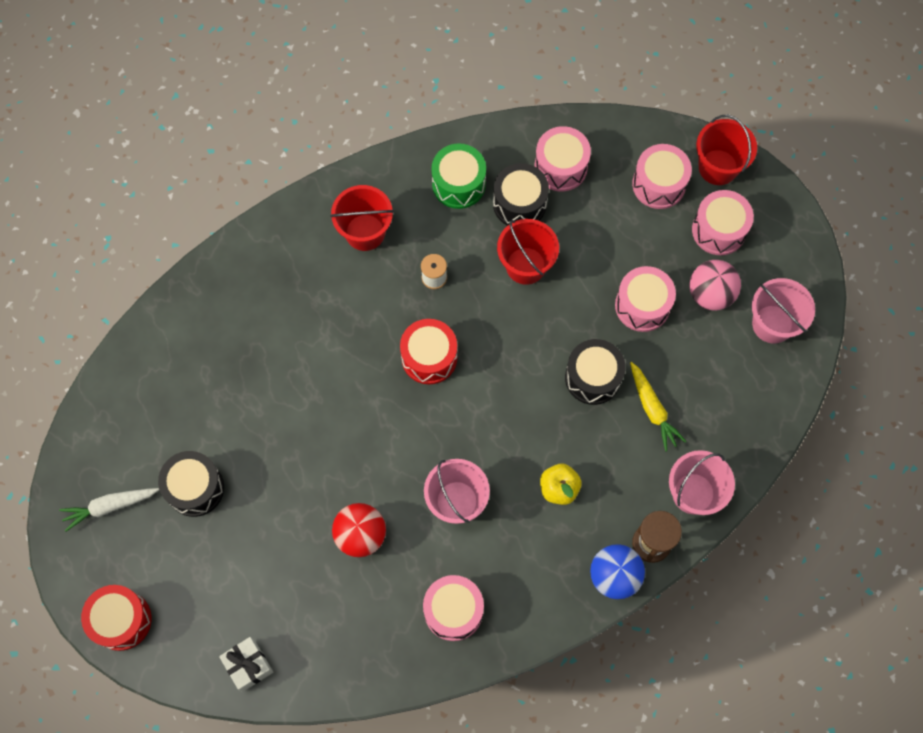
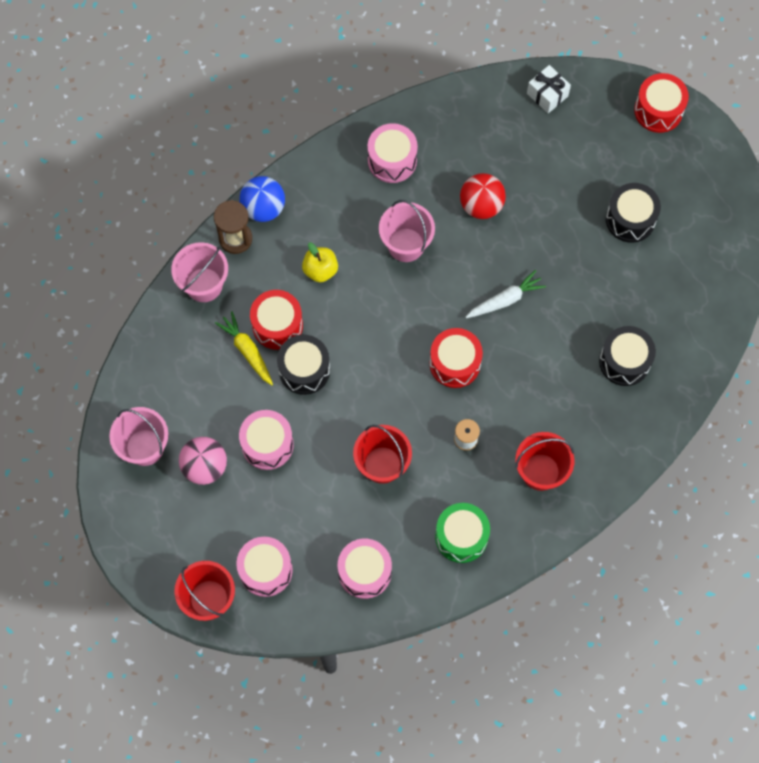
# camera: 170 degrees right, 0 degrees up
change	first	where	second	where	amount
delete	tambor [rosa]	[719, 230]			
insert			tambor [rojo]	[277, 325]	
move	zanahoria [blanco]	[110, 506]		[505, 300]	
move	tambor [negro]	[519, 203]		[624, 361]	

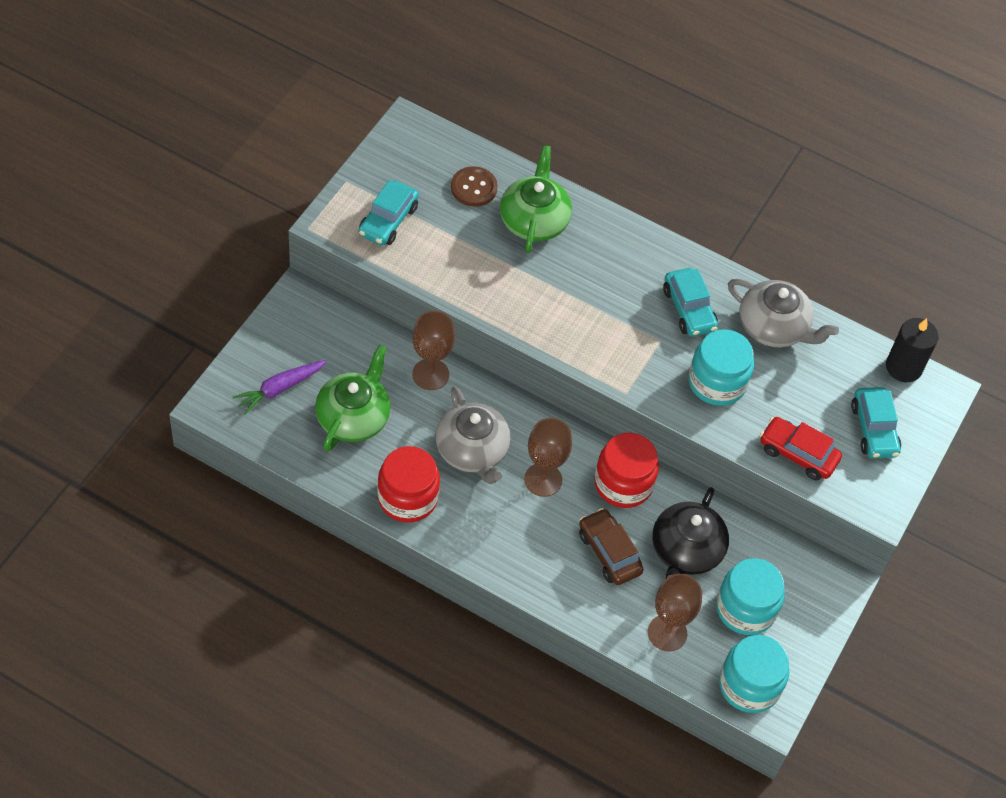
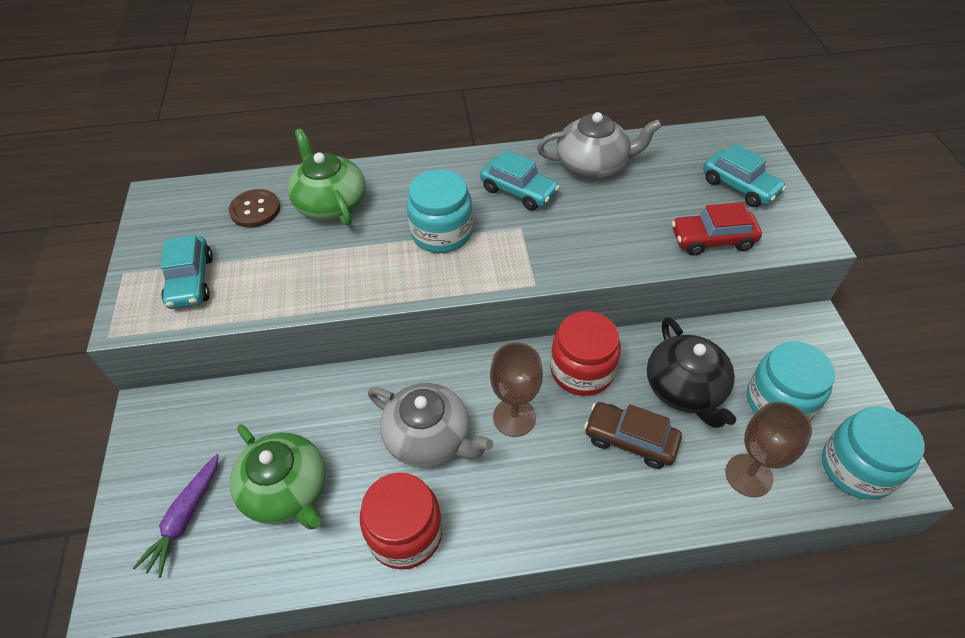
# camera: 30 degrees left, 5 degrees down
change	first	where	second	where	amount
delete	copa [marrón]	[430, 374]			
delete	vela [negro]	[903, 367]			
move	tarro [turquesa]	[717, 382]		[441, 233]	
rotate	tetera [verde]	[353, 417]		[287, 490]	150 degrees clockwise

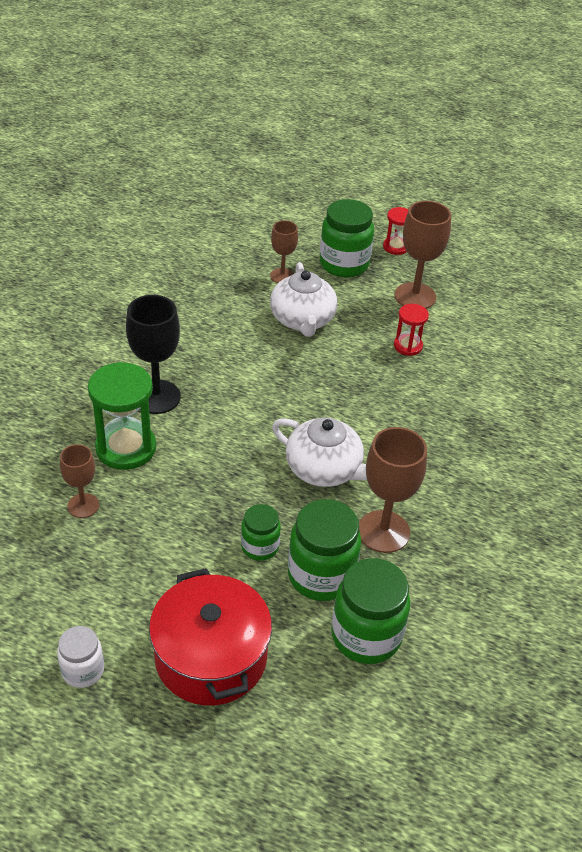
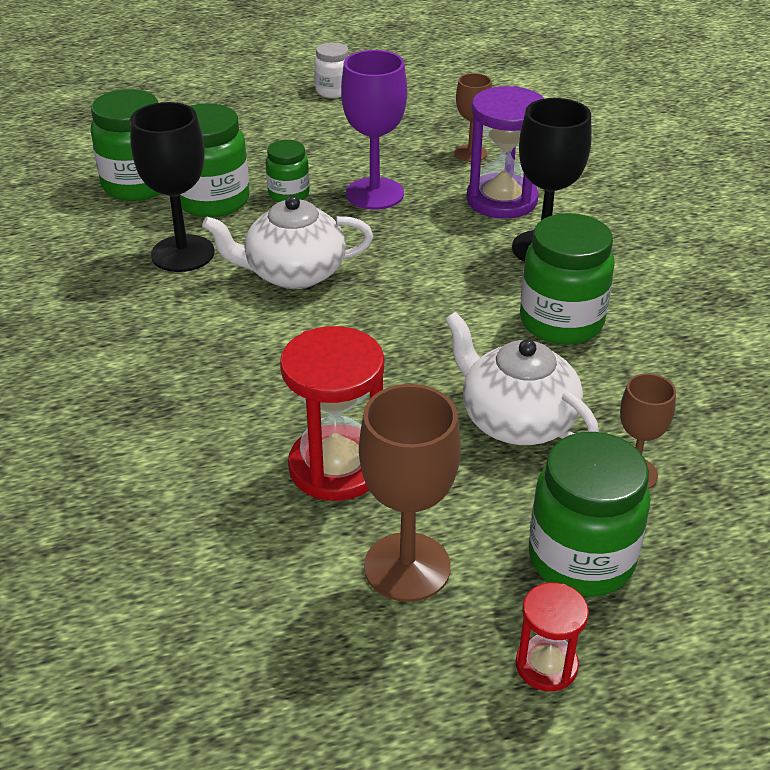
# camera: 145 degrees right, 5 degrees down
change	first	where	second	where	amount
delete	olla [rojo]	[211, 657]			
insert			copa [morado]	[374, 194]	
insert			tarro [verde]	[561, 322]	
recolor	reloj de arena [verde]	[126, 448]	reloj de arena [morado]	[502, 200]	
recolor	copa [marrón]	[383, 531]	copa [negro]	[183, 253]	
resize	reloj de arena [rojo]	[408, 346]		[336, 467]	x1.83

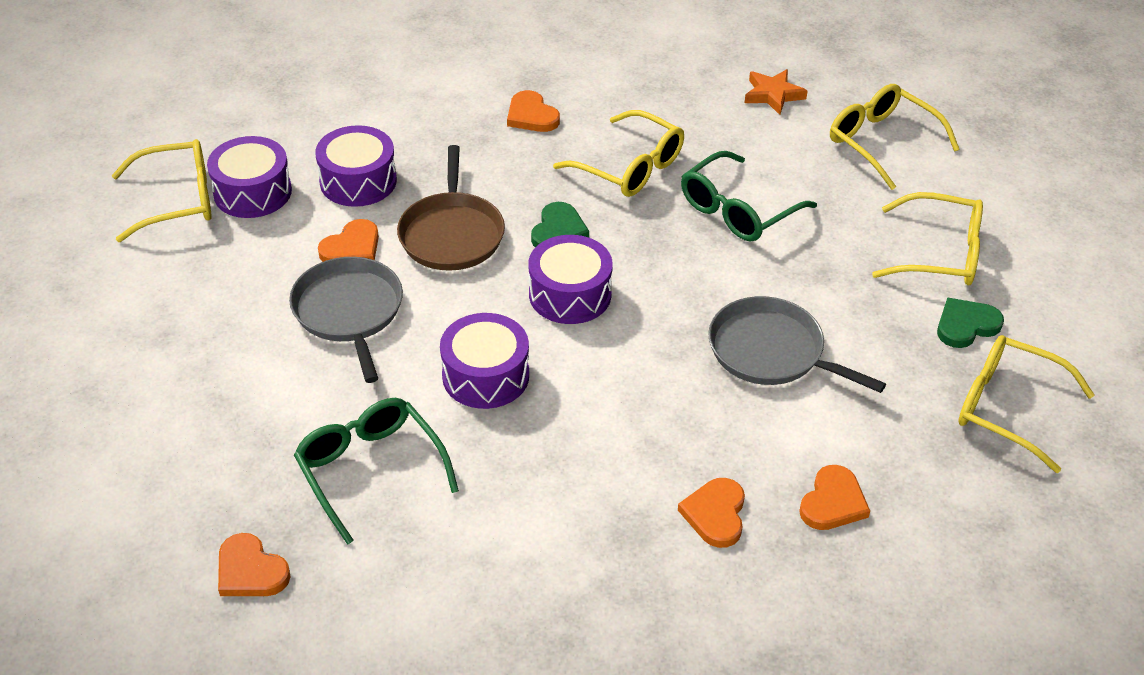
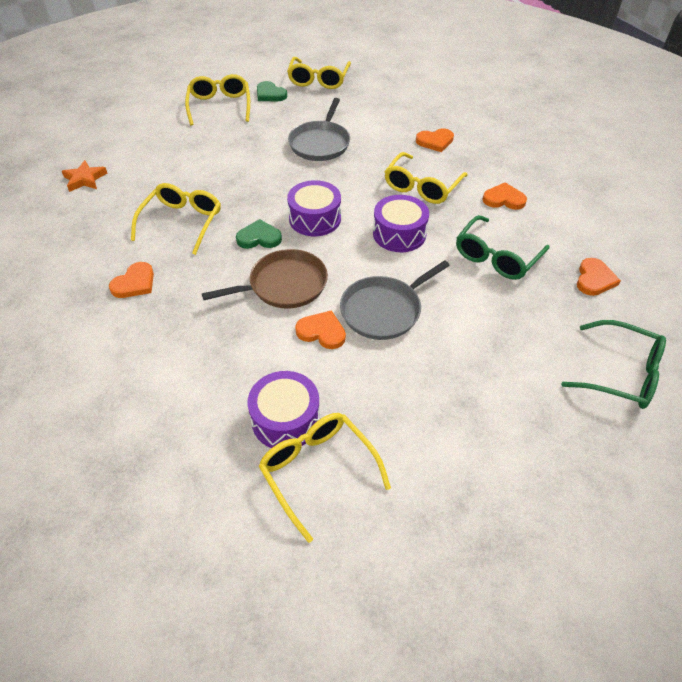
# camera: 110 degrees left, 5 degrees up
change	first	where	second	where	amount
delete	tambor [morado]	[358, 181]			
move	gafas [verde]	[739, 209]		[619, 373]	
move	corazón [naranja]	[833, 502]		[504, 199]	
move	gafas [amarillo]	[883, 143]		[422, 186]	

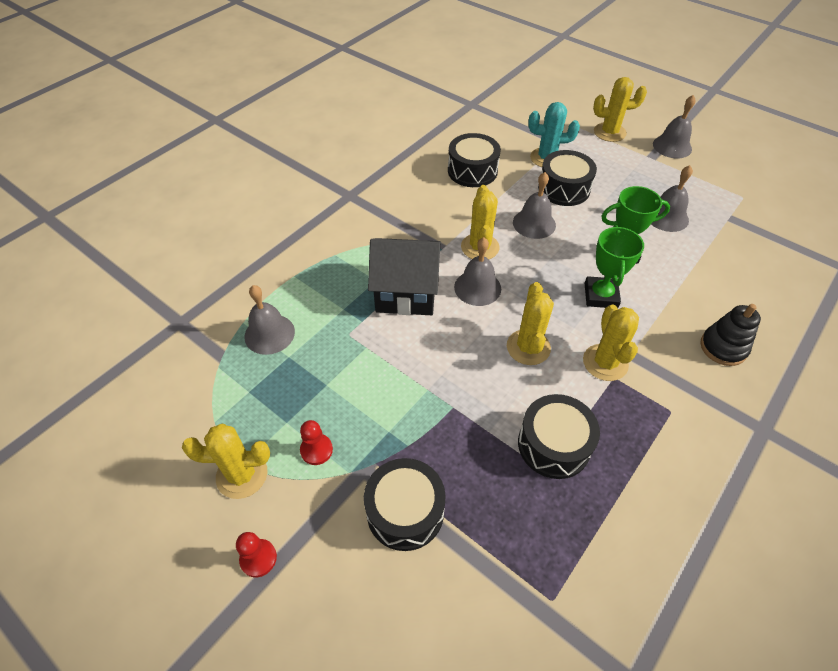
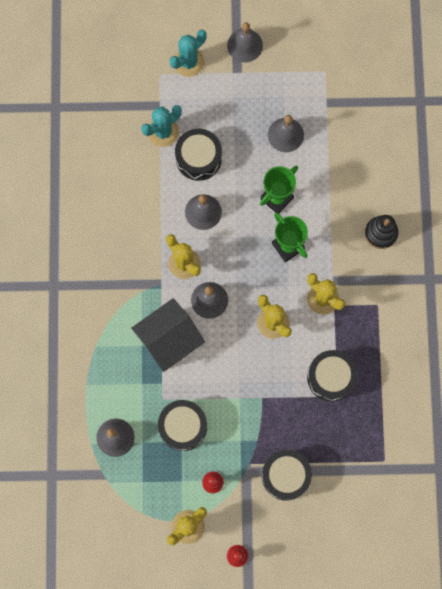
# camera: 40 degrees left, 25 degrees up
change	first	where	second	where	amount
move	tambor [negro]	[472, 171]		[183, 426]	
recolor	cactus [amarillo]	[609, 132]	cactus [turquesa]	[188, 62]	

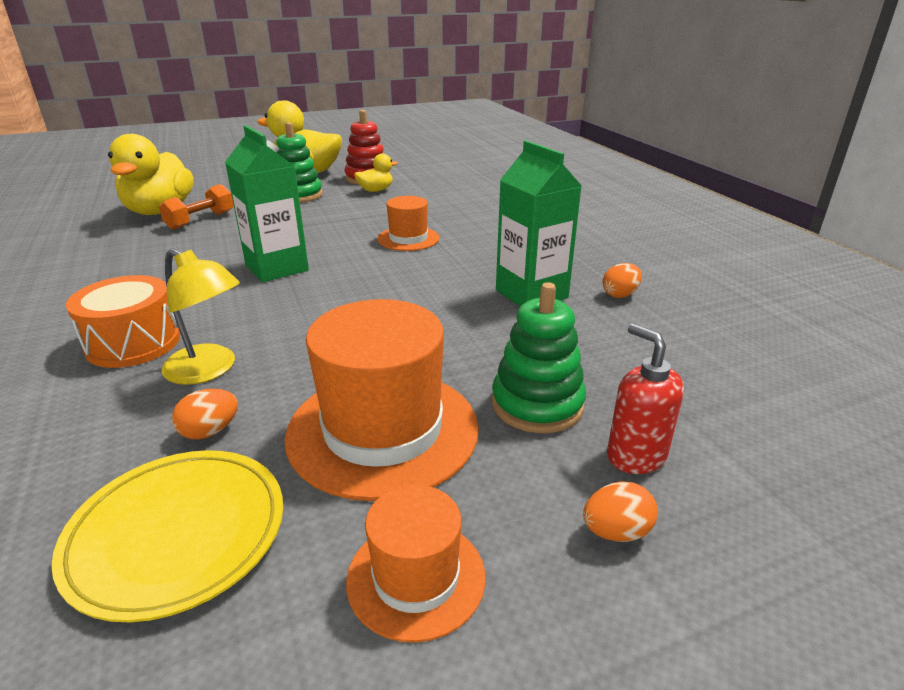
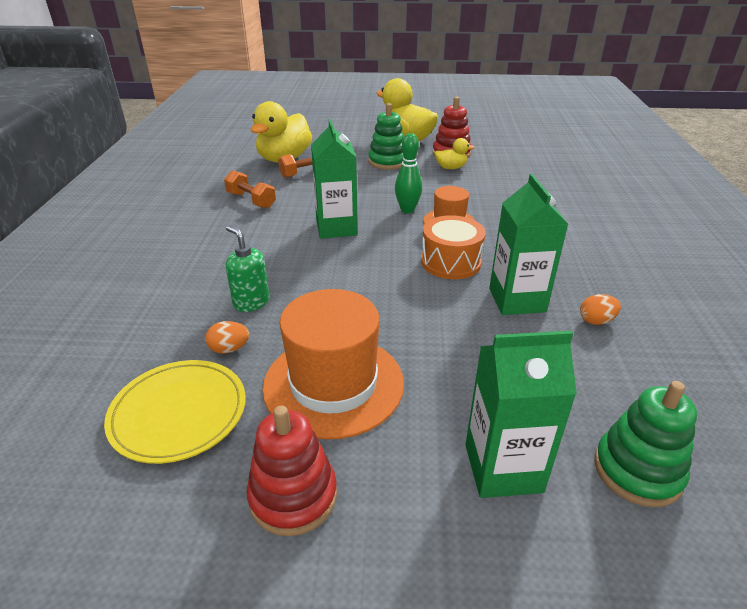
# camera: 25 degrees right, 5 degrees up
change	first	where	second	where	amount
delete	huevo [naranja]	[616, 532]			
insert			mancuerna [naranja]	[251, 200]	
insert			bolo [verde]	[407, 210]	
move	tambor [naranja]	[133, 343]		[450, 262]	
move	juguete apilable [verde]	[537, 404]		[637, 470]	
replace	lámpara [amarillo]	[209, 370]	dispensador de jabón [verde]	[251, 302]	
replace	sombrero [naranja]	[416, 577]	juguete apilable [rojo]	[293, 496]	
replace	dispensador de jabón [rojo]	[635, 455]	cartón de leche [verde]	[503, 468]	

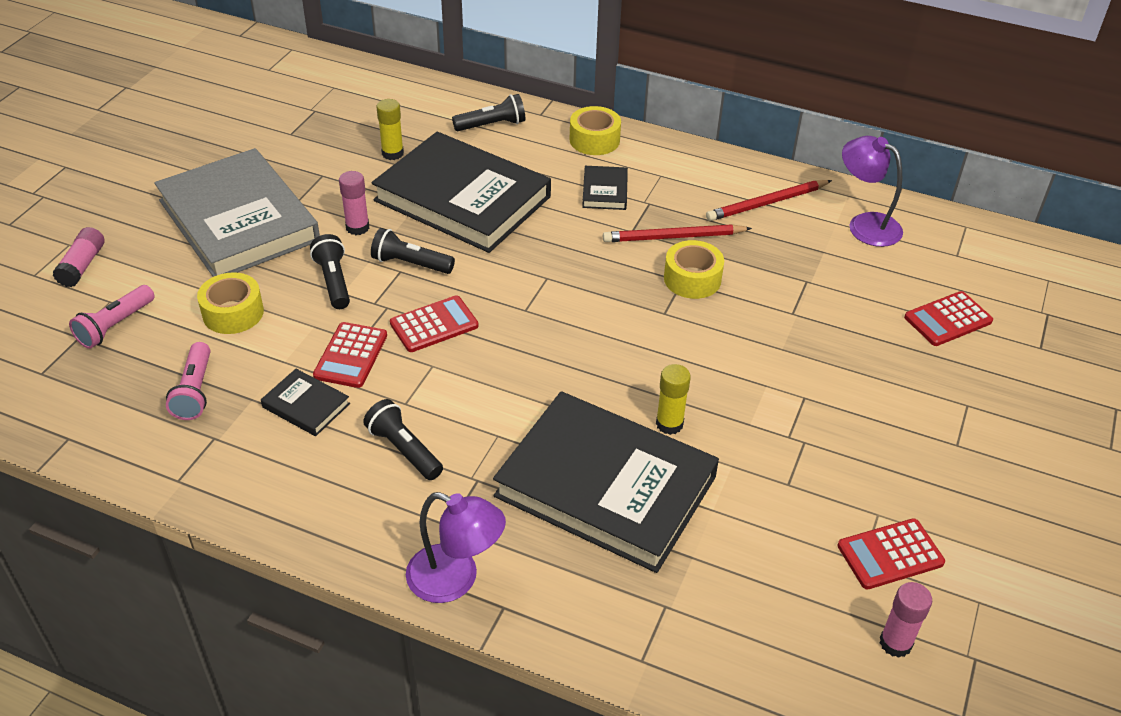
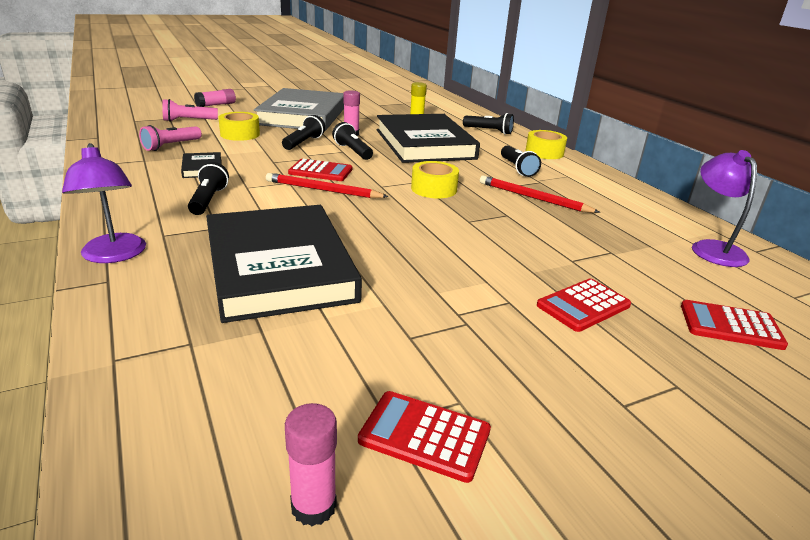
# camera: 40 degrees right, 15 degrees down
change	first	where	second	where	amount
delete	barra de pegamento [amarillo]	[669, 424]			
move	calculadora [rojo]	[351, 355]		[583, 305]	
move	cinta adhesiva [amarillo]	[692, 279]		[434, 189]	
move	lápiz [rojo]	[767, 203]		[323, 190]	
replace	libro [negro]	[604, 191]	lámpara de mano [negro]	[517, 168]	

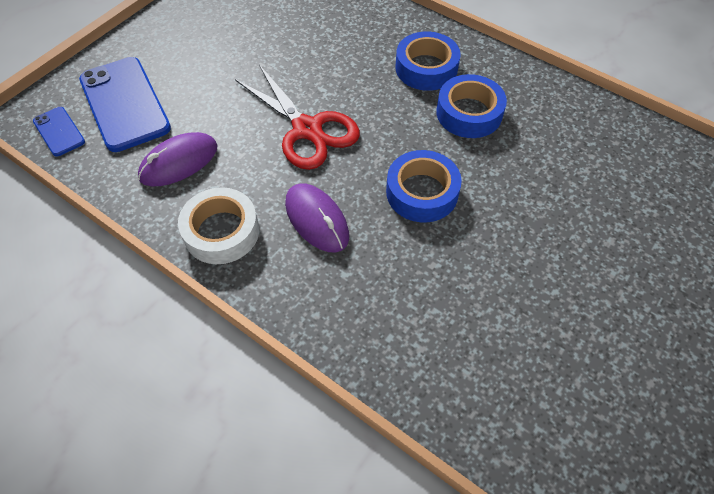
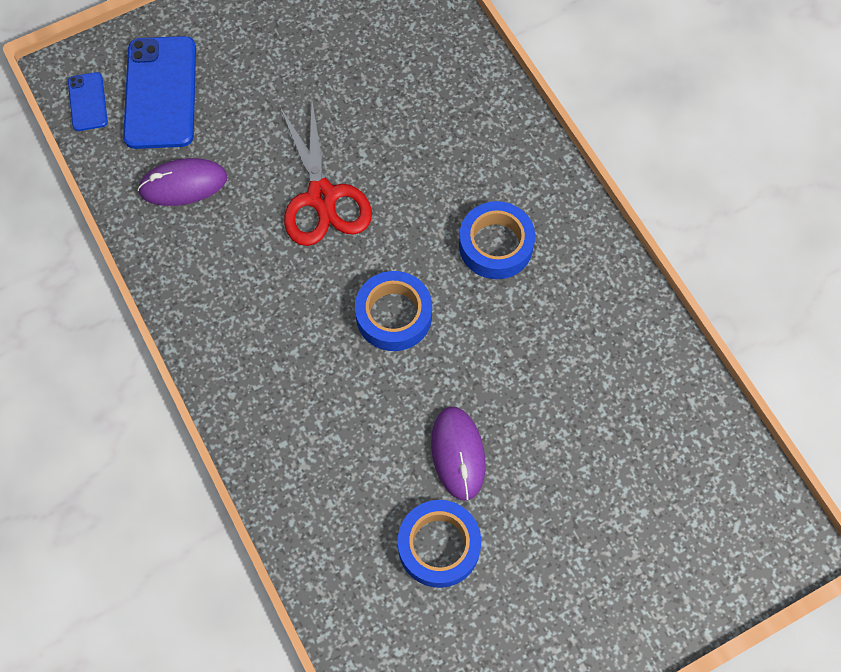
# camera: 25 degrees right, 10 degrees up
change	first	where	second	where	amount
delete	cinta adhesiva [blanco]	[221, 232]			
move	ratón [morado]	[316, 220]		[458, 453]	
move	cinta adhesiva [azul]	[426, 68]		[439, 546]	

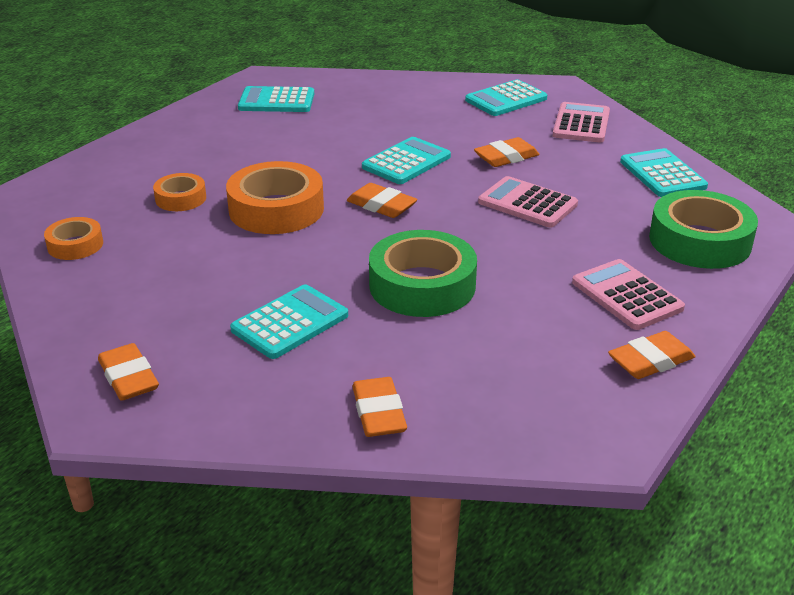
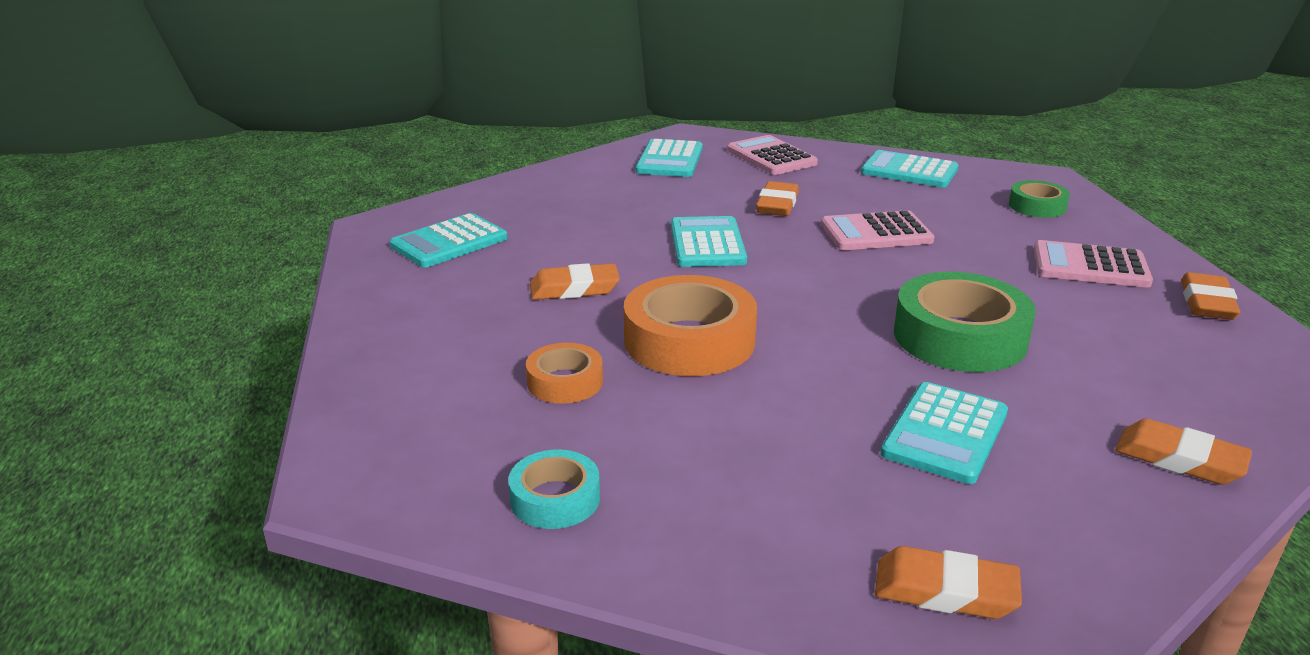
# camera: 45 degrees left, 5 degrees down
change	first	where	second	where	amount
move	goma de borrar [naranja]	[381, 205]		[574, 288]	
recolor	cinta adhesiva [naranja]	[75, 245]	cinta adhesiva [turquesa]	[555, 499]	
rotate	calculadora [turquesa]	[290, 323]		[945, 433]	150 degrees counterclockwise
resize	cinta adhesiva [verde]	[700, 241]		[1037, 206]	x0.54

